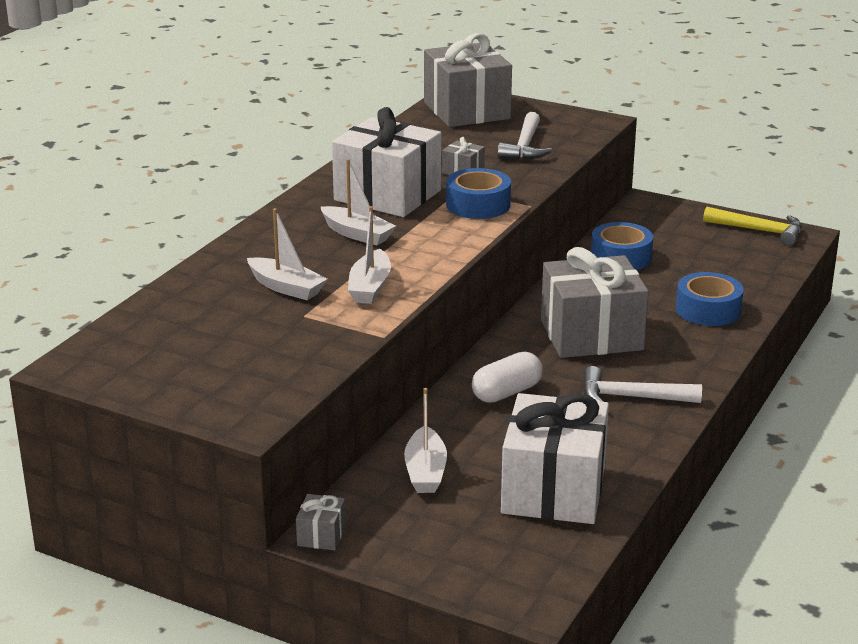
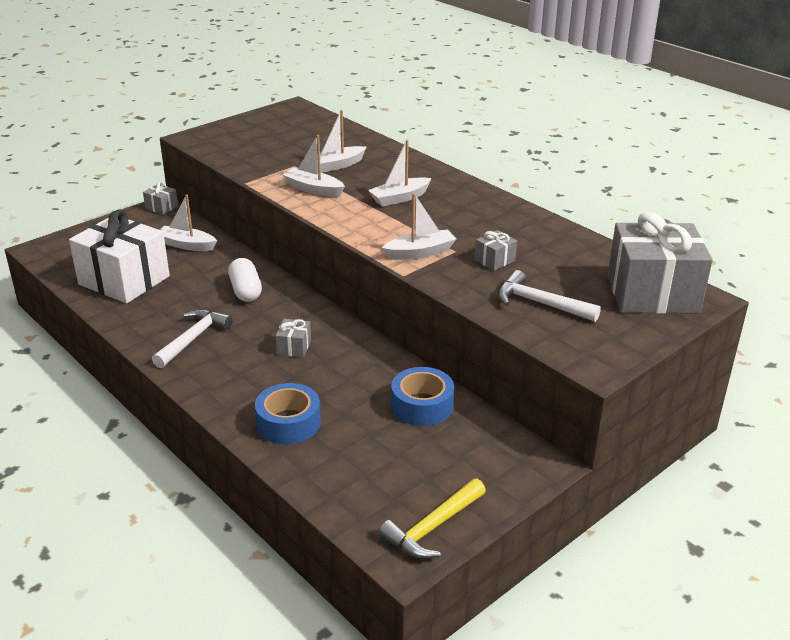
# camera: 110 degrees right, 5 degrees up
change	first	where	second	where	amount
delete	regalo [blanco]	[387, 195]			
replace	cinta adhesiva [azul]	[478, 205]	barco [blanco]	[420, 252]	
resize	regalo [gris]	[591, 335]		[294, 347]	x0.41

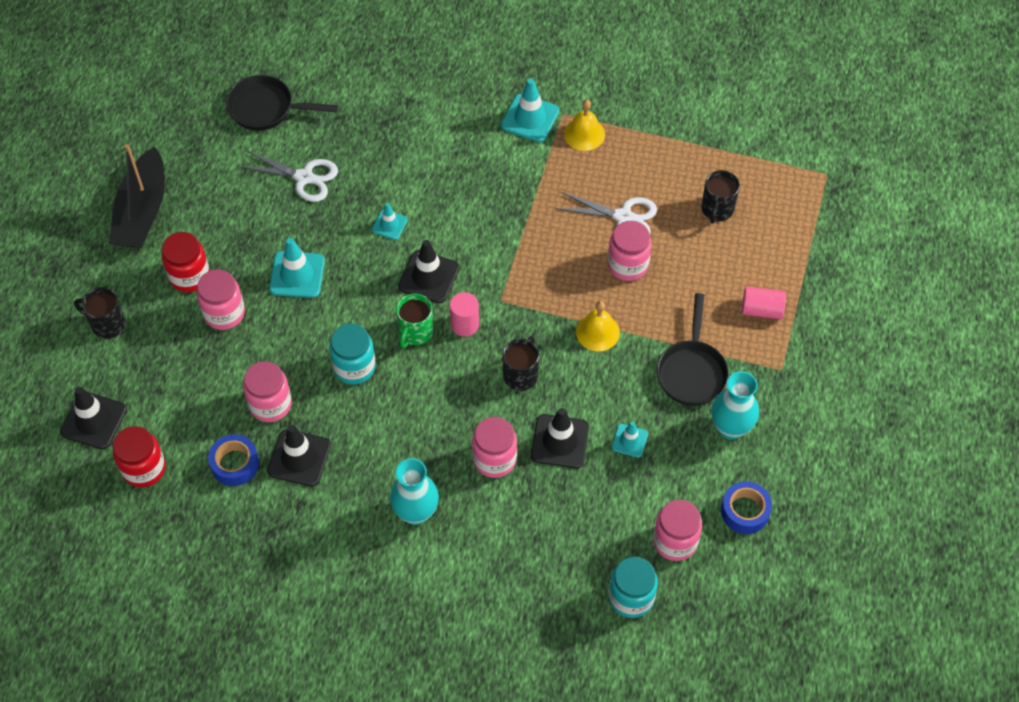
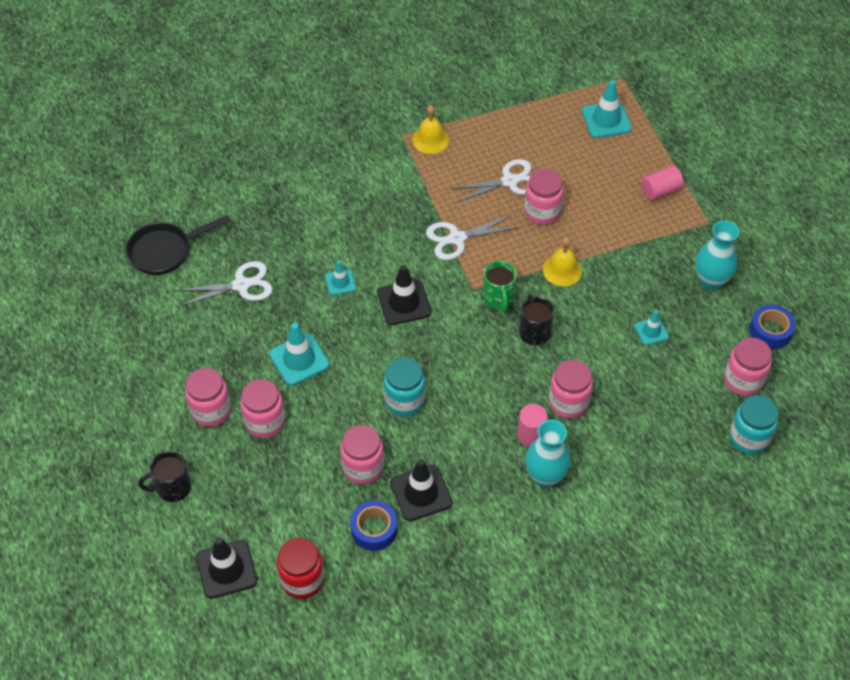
# camera: 35 degrees left, 5 degrees down
change	first	where	second	where	amount
delete	barco [negro]	[142, 211]			
delete	cono de tráfico [negro]	[560, 441]			
delete	sartén [negro]	[692, 371]			
delete	taza [negro]	[717, 209]			
insert			tijeras [blanco]	[456, 238]	
move	taza [verde]	[415, 332]		[498, 298]	
move	cilindro [rosa]	[465, 324]		[531, 435]	
move	cono de tráfico [turquesa]	[530, 118]		[606, 120]	
recolor	tarro [rojo]	[189, 276]	tarro [rosa]	[211, 411]	

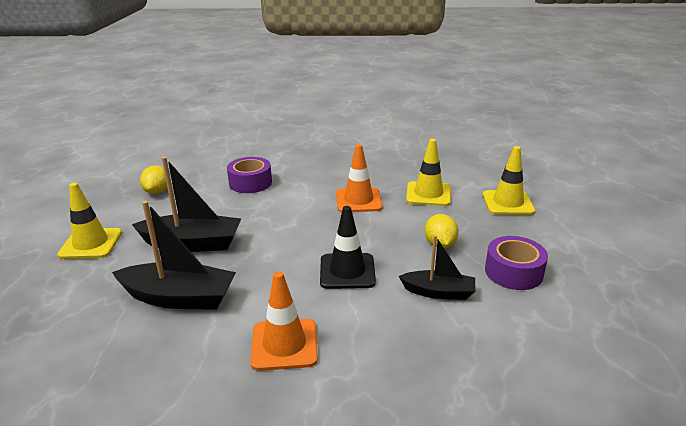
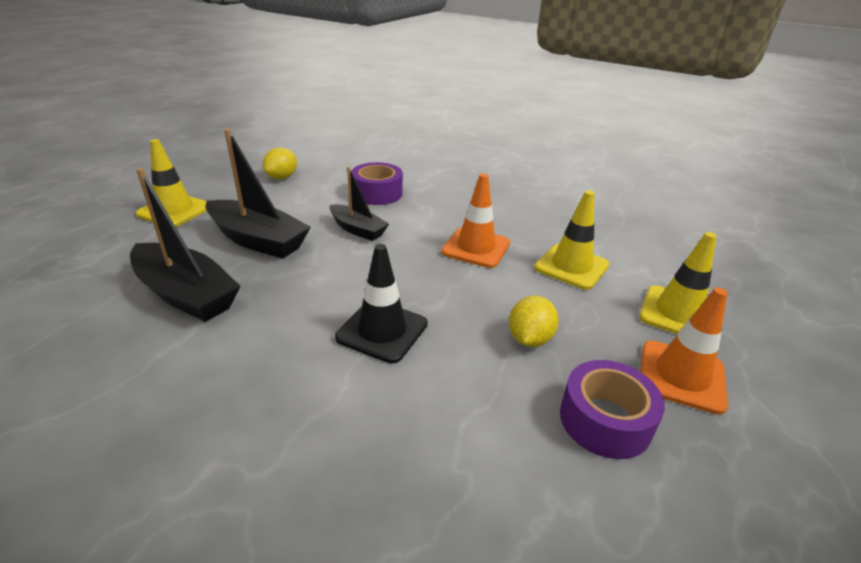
# camera: 25 degrees right, 5 degrees up
change	first	where	second	where	amount
move	cono de tráfico [naranja]	[284, 344]		[681, 376]	
move	barco [negro]	[439, 292]		[358, 229]	

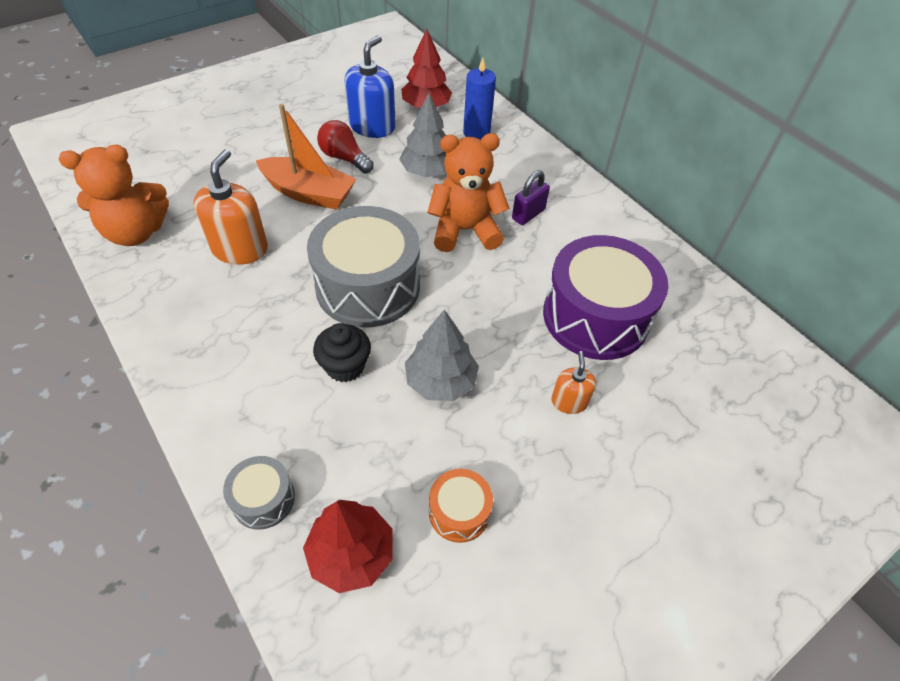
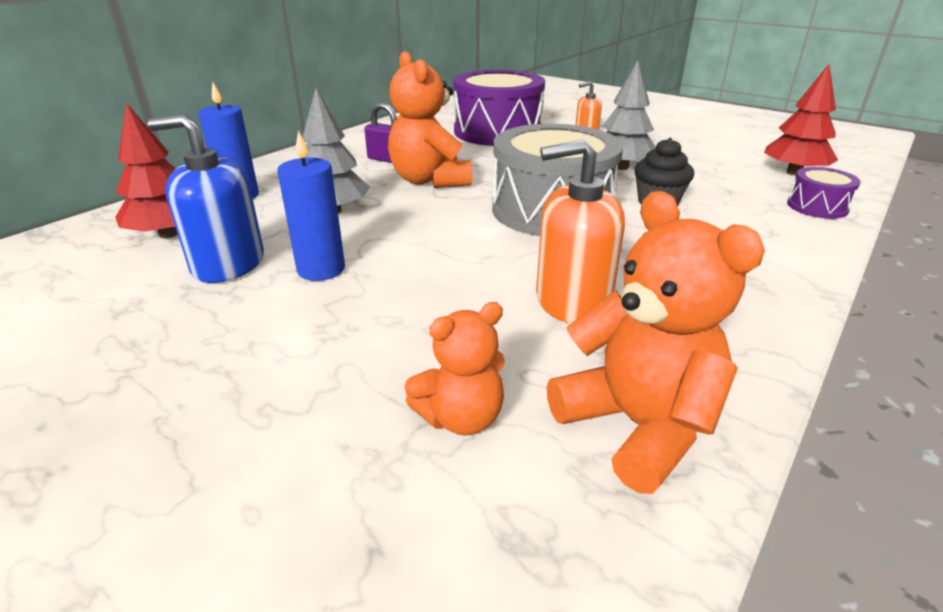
# camera: 105 degrees left, 20 degrees down
change	first	where	second	where	amount
delete	barco [naranja]	[309, 193]			
delete	tambor [naranja]	[459, 512]			
insert			osito [naranja]	[461, 418]	
replace	bombilla [rojo]	[344, 158]	vela [azul]	[321, 269]	
recolor	tambor [gris]	[263, 499]	tambor [morado]	[817, 206]	

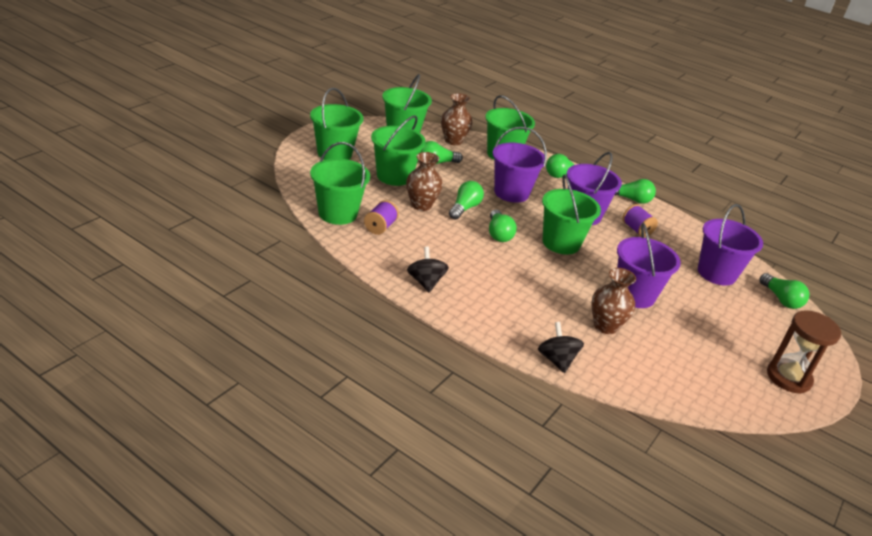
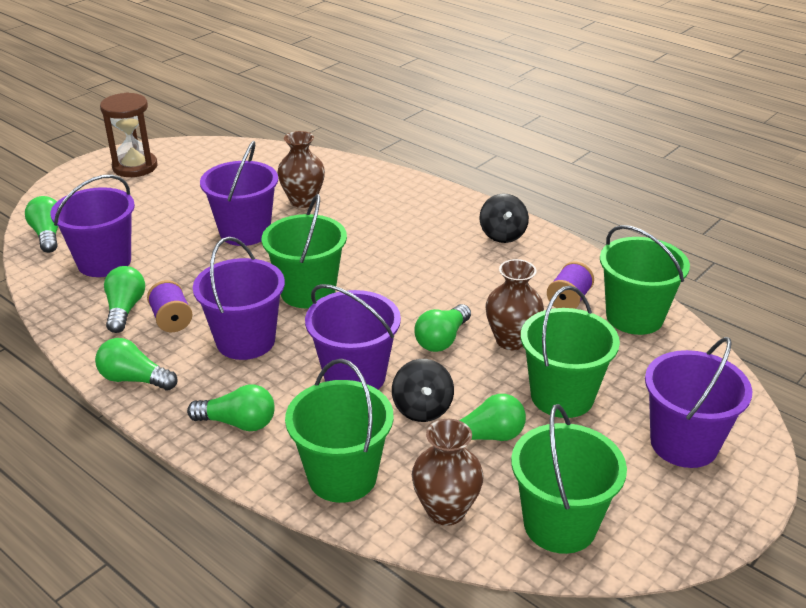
# camera: 170 degrees left, 0 degrees up
change	first	where	second	where	amount
move	bombilla [verde]	[498, 234]		[125, 309]	
move	peonza [negro]	[556, 360]		[422, 408]	
recolor	balde [verde]	[334, 153]	balde [morado]	[684, 443]	

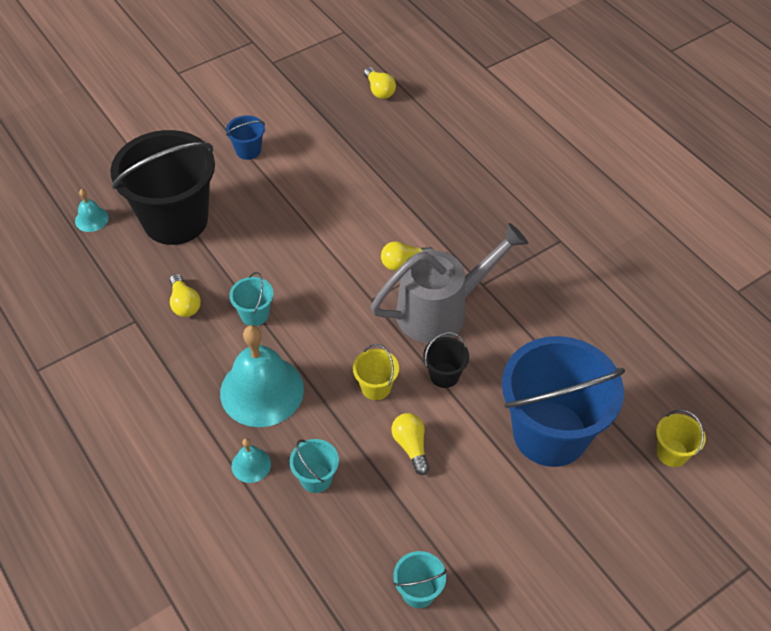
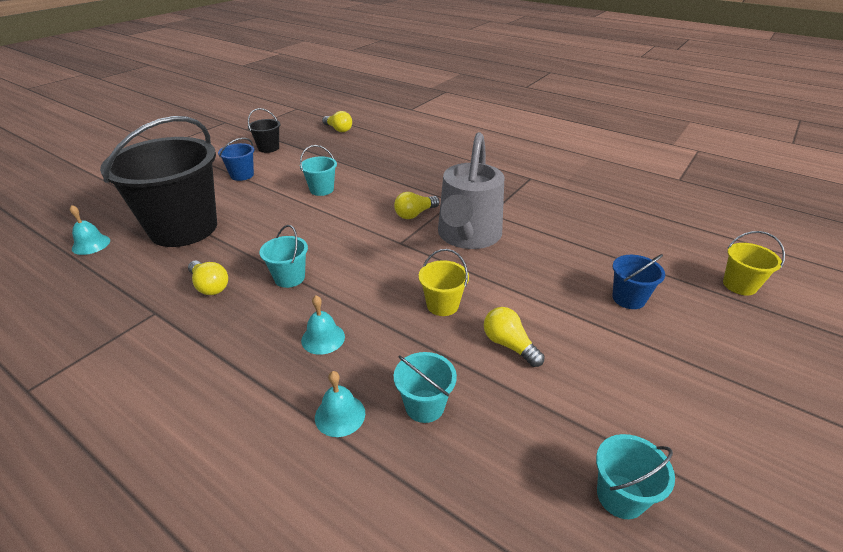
# camera: 20 degrees left, 15 degrees down
change	first	where	second	where	amount
insert			balde [turquesa]	[321, 190]	
move	balde [negro]	[444, 375]		[268, 148]	
rotate	regadera [gris]	[441, 310]		[467, 236]	150 degrees clockwise
resize	campana [turquesa]	[262, 390]		[323, 338]	x0.45
resize	balde [azul]	[550, 433]		[628, 298]	x0.41

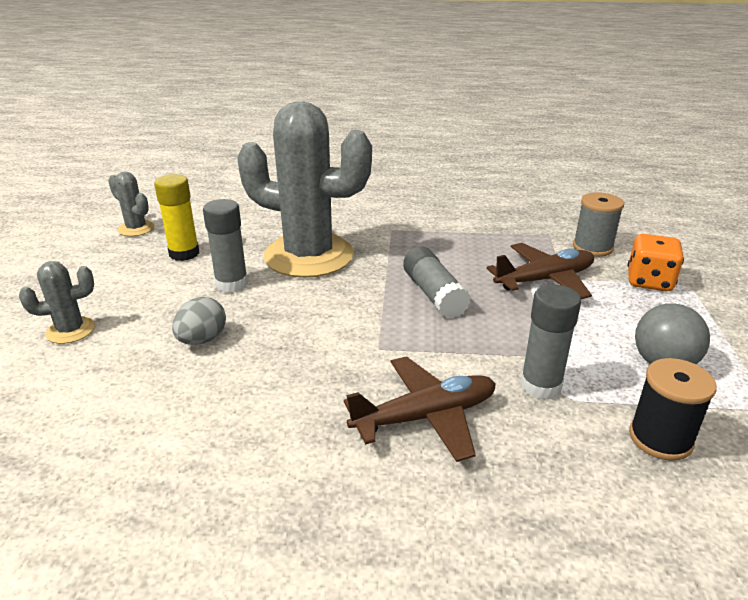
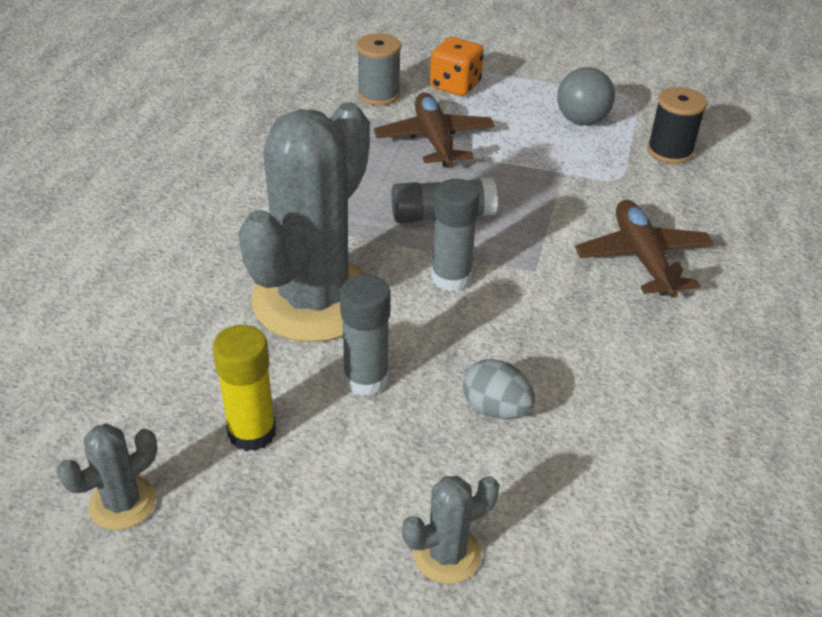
# camera: 80 degrees left, 10 degrees up
change	first	where	second	where	amount
move	barra de pegamento [gris]	[540, 386]		[451, 278]	
rotate	cactus [gris]	[70, 330]		[447, 554]	75 degrees clockwise

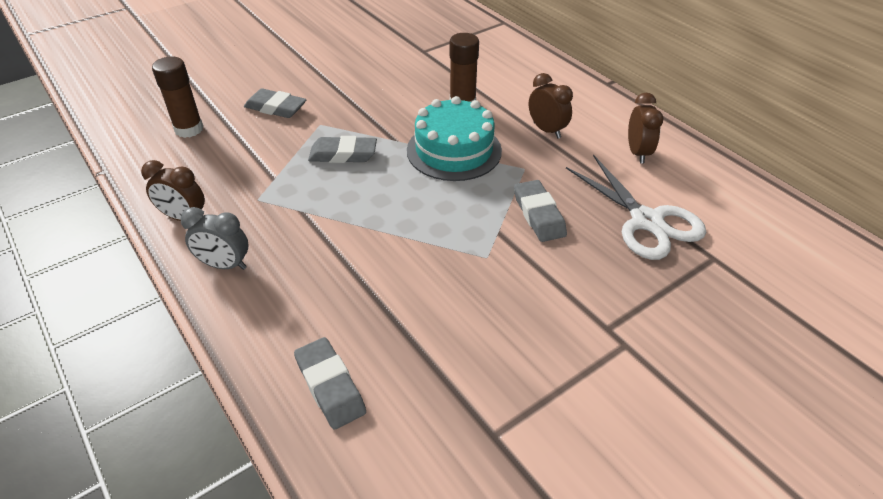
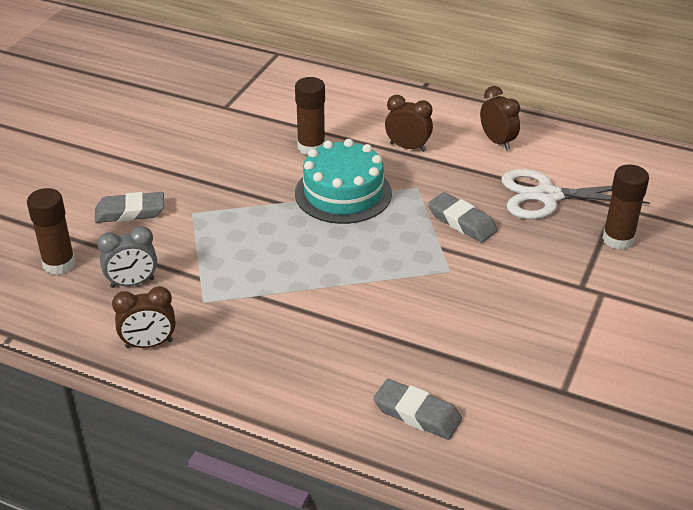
# camera: 30 degrees left, 5 degrees down
change	first	where	second	where	amount
delete	goma de borrar [gris]	[343, 154]			
insert			barra de pegamento [marrón]	[618, 239]	
move	despertador [gris]	[224, 265]		[132, 283]	
rotate	tijeras [blanco]	[646, 221]		[547, 196]	150 degrees clockwise

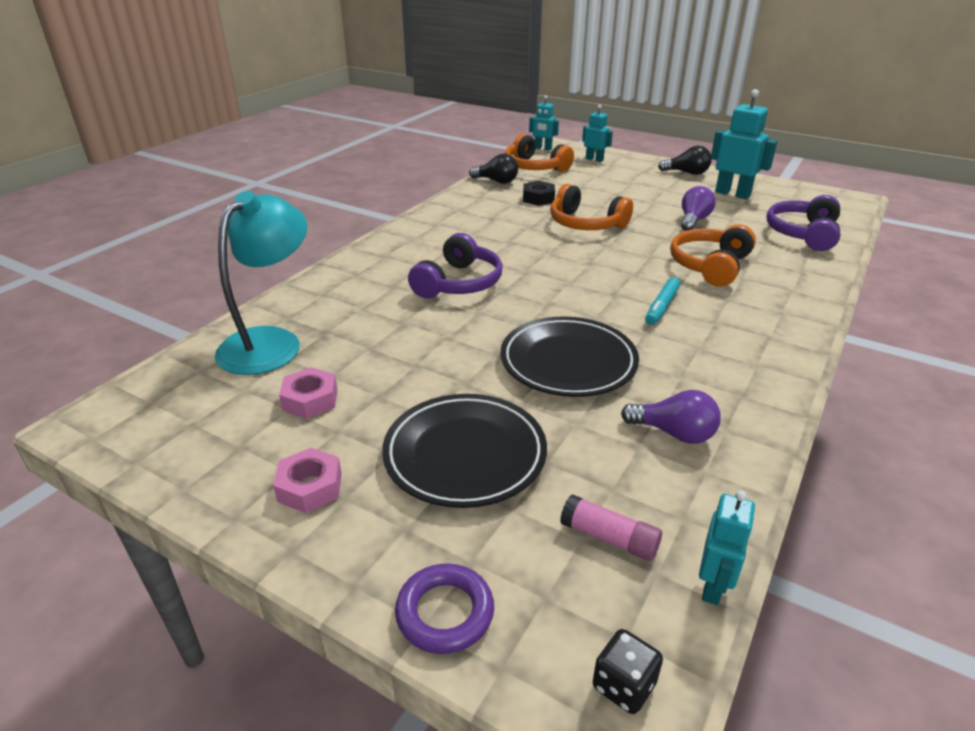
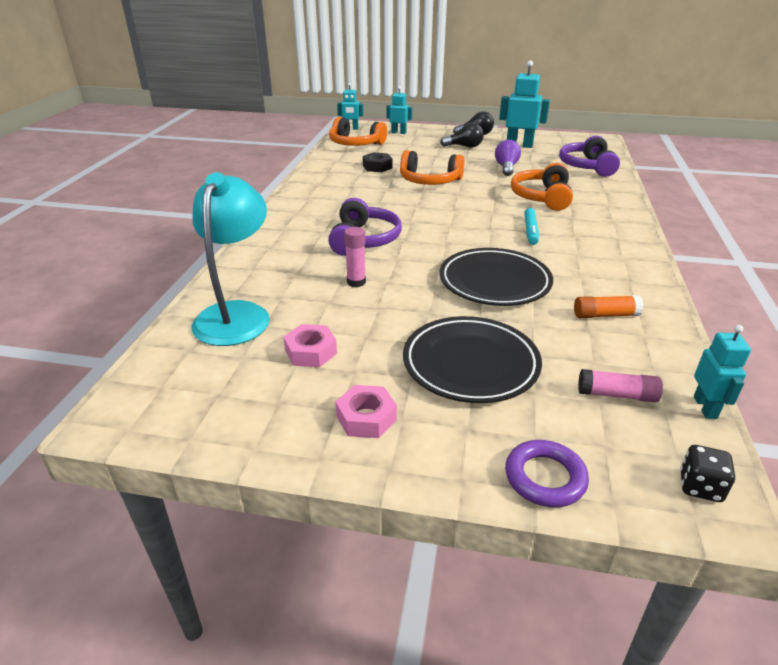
# camera: 20 degrees left, 0 degrees up
change	first	where	second	where	amount
insert			barra de pegamento [rosa]	[356, 282]	
move	bombilla [negro]	[496, 181]		[464, 146]	
replace	bombilla [morado]	[674, 433]	barra de pegamento [naranja]	[605, 315]	

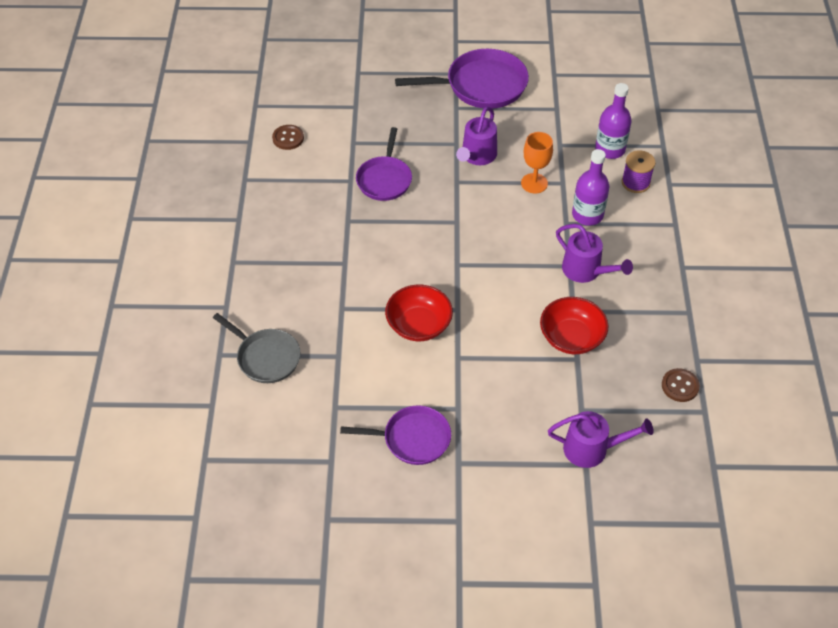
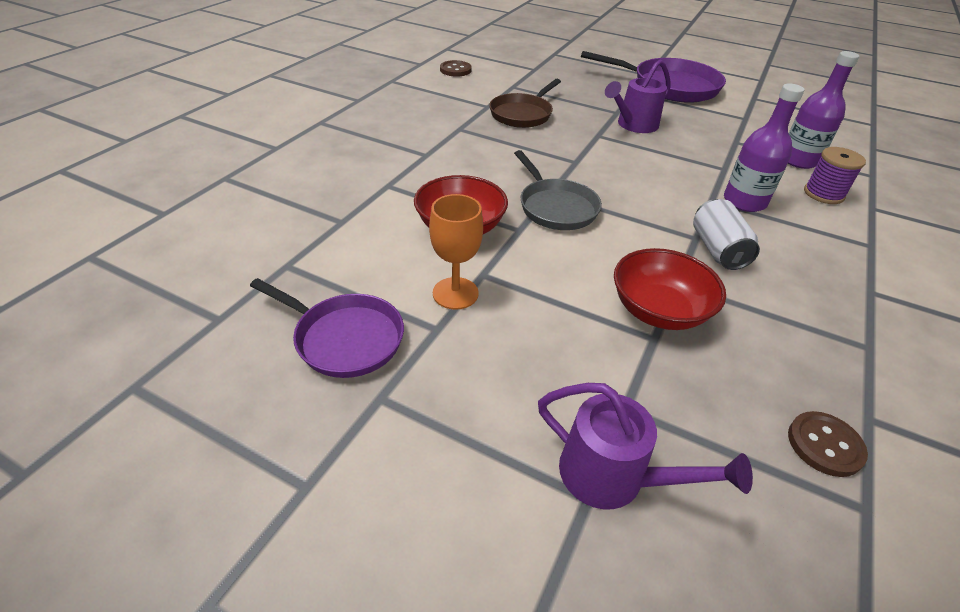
# camera: 25 degrees right, 10 degrees down
change	first	where	second	where	amount
move	sartén [gris]	[265, 357]		[555, 207]	
move	copa [naranja]	[534, 183]		[455, 293]	
replace	regadera [morado]	[586, 271]	lata [blanco]	[717, 250]	
recolor	sartén [morado]	[385, 179]	sartén [marrón]	[523, 114]	

